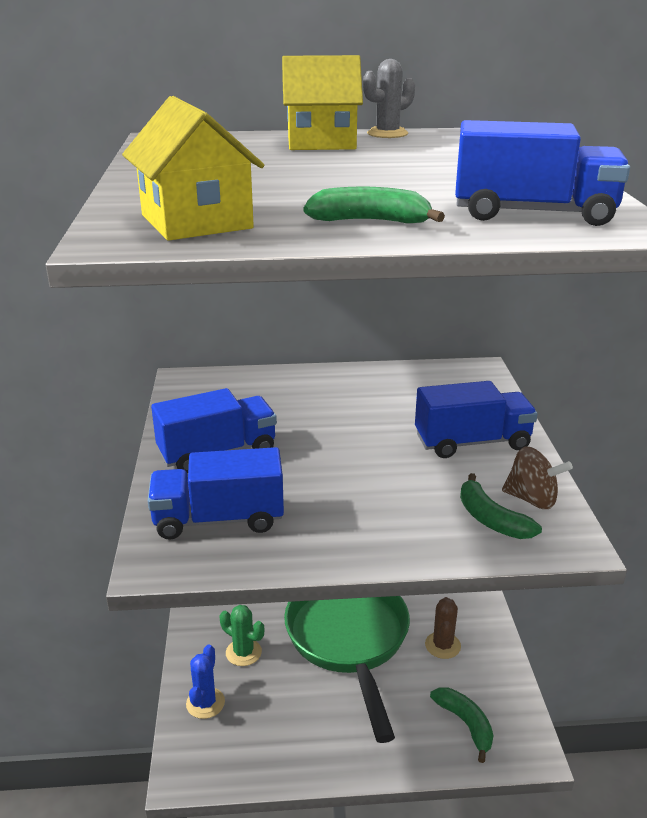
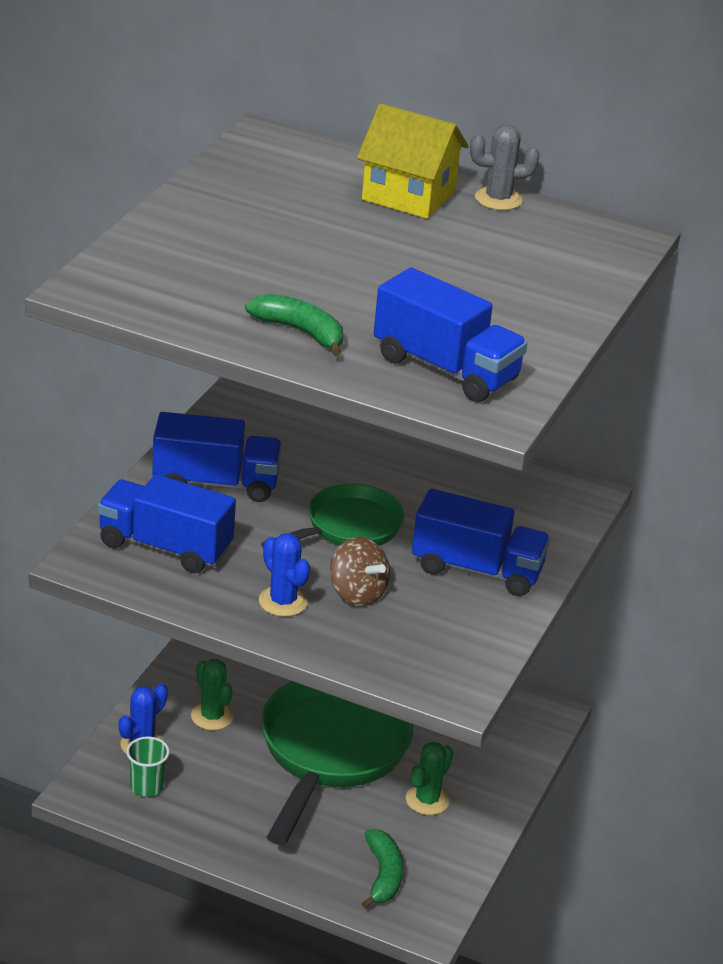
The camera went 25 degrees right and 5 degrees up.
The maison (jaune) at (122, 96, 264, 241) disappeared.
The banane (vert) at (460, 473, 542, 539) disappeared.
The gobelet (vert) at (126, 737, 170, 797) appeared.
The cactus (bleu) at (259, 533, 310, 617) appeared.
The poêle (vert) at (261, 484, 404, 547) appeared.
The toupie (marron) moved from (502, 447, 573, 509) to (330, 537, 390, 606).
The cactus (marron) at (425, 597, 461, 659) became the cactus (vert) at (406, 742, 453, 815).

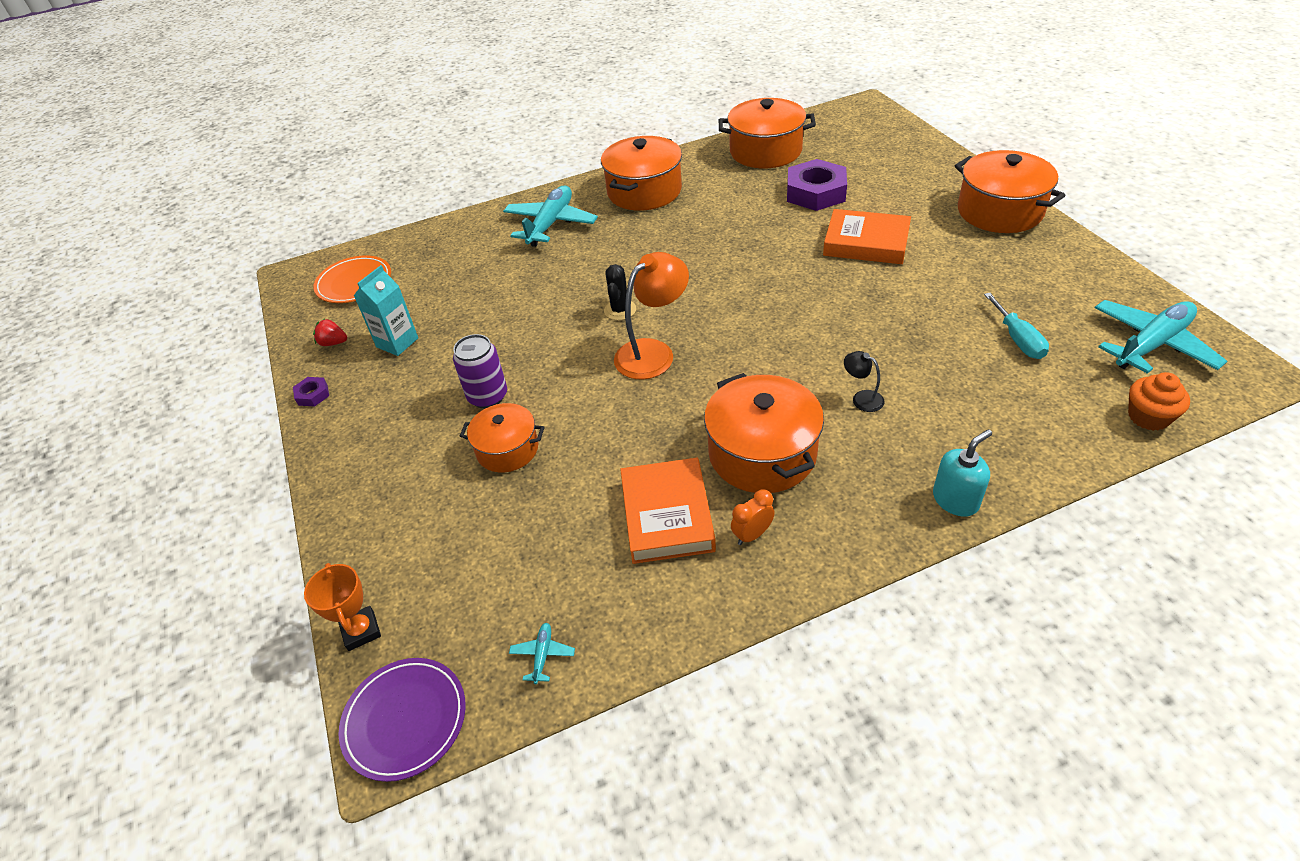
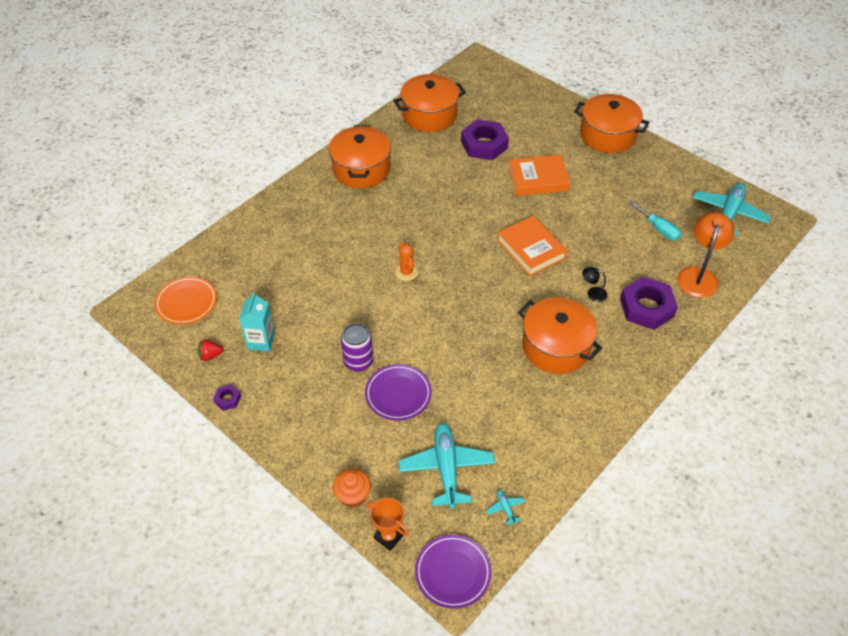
The camera went 30 degrees left and 5 degrees up.
The réveil (orange) at (731, 490, 775, 545) disappeared.
The distributeur de savon (turquoise) at (933, 429, 992, 517) disappeared.
The écrou (violet) at (620, 277, 678, 330) appeared.
The avion (turquoise) moved from (503, 186, 598, 247) to (399, 423, 495, 509).
The lampe (orange) moved from (614, 252, 689, 379) to (677, 212, 735, 298).
The livre (orange) moved from (620, 458, 716, 564) to (497, 216, 567, 276).
The muffin (orange) moved from (1128, 372, 1190, 431) to (333, 469, 371, 508).
The marmite (orange) at (460, 403, 544, 473) was replaced by the assiette (violet) at (365, 364, 432, 421).
The cactus (noir) at (604, 264, 636, 320) became the cactus (orange) at (395, 243, 418, 281).

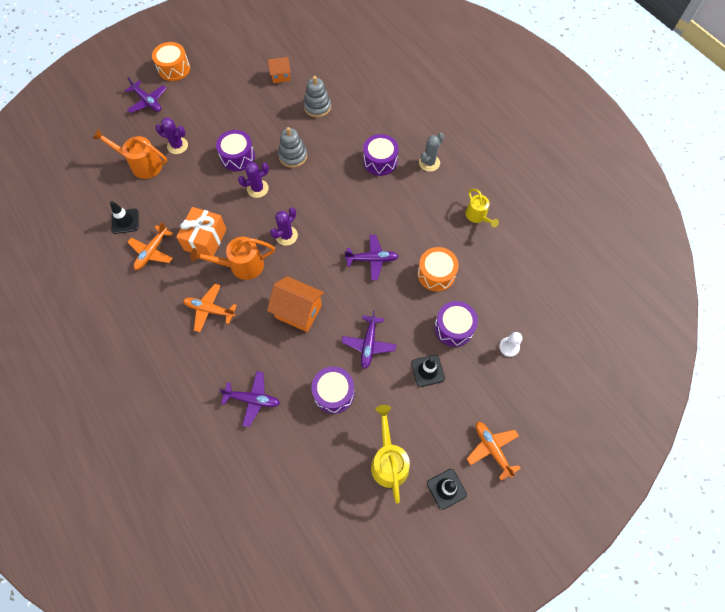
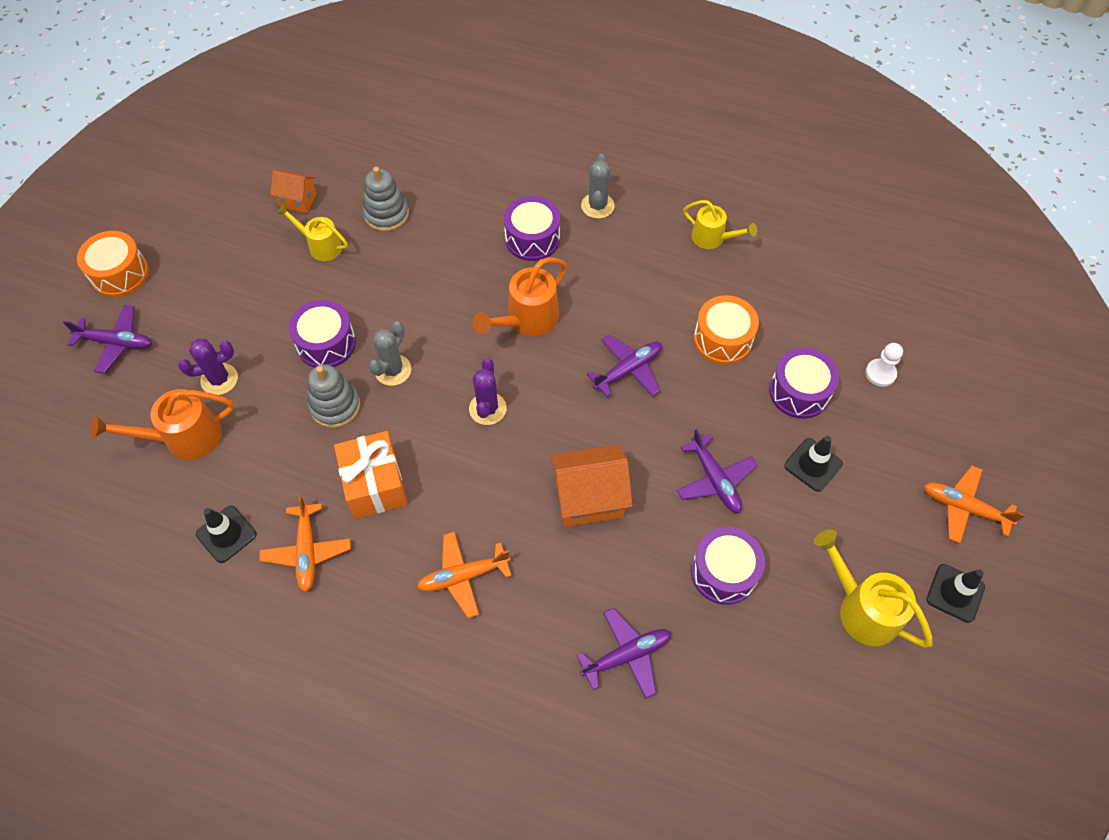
The camera went 35 degrees left and 5 degrees down.
The arrosoir (jaune) at (277, 204, 348, 261) appeared.
The arrosoir (orange) moved from (190, 237, 275, 280) to (473, 257, 568, 336).
The jouet à empiler (gris) moved from (278, 127, 307, 168) to (308, 364, 361, 428).
The cactus (violet) at (238, 162, 269, 198) became the cactus (gris) at (369, 321, 411, 386).
The maison (orange) at (268, 57, 291, 83) turned 60 degrees clockwise.

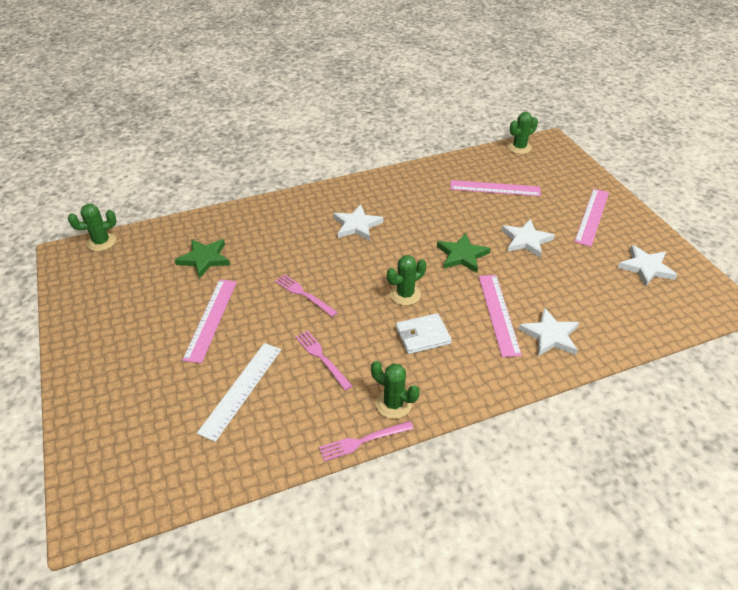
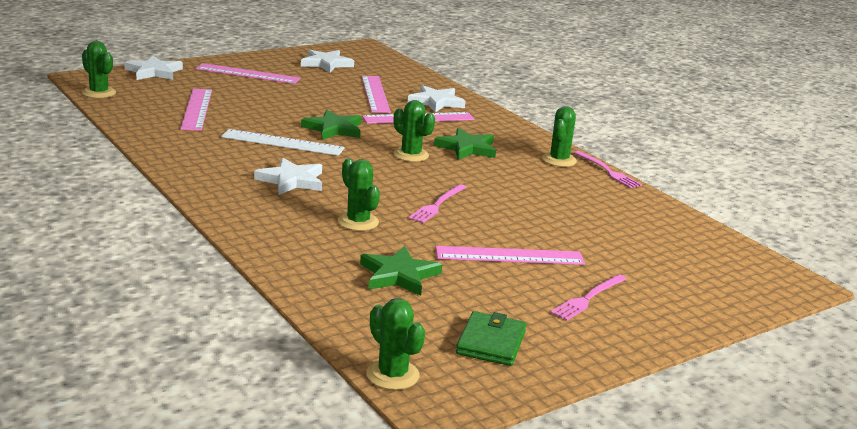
The camera went 105 degrees left and 20 degrees down.
The cactus (vert) at (338, 158, 380, 231) appeared.
The règle (rose) at (361, 76, 391, 113) appeared.
The portefeuille (vert) at (456, 311, 526, 366) appeared.
The règle (blanc) moved from (197, 343, 281, 442) to (221, 129, 345, 156).
The fourchette (rose) moved from (296, 330, 352, 390) to (550, 274, 627, 321).
The étoile (blanc) moved from (501, 219, 555, 258) to (125, 55, 183, 80).
The portefeuille (blanc) at (396, 313, 452, 354) was replaced by the étoile (vert) at (434, 128, 496, 160).

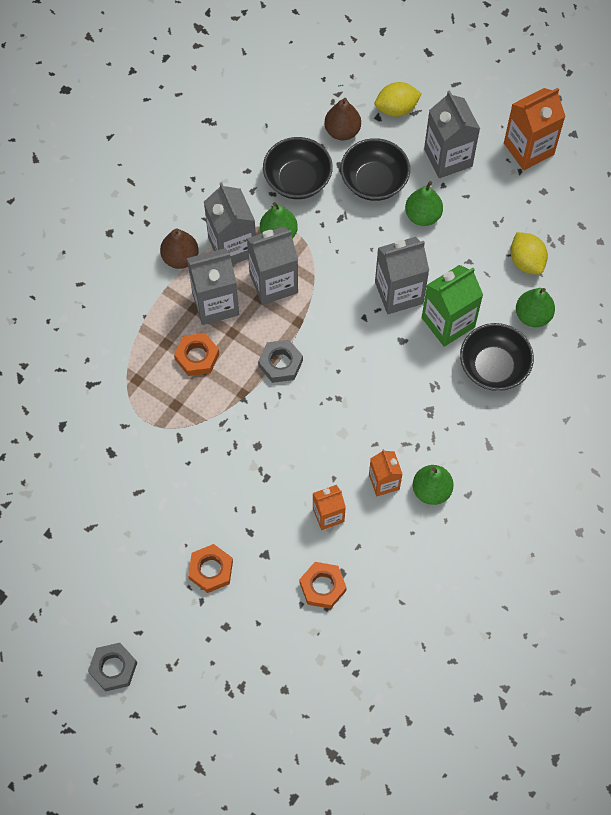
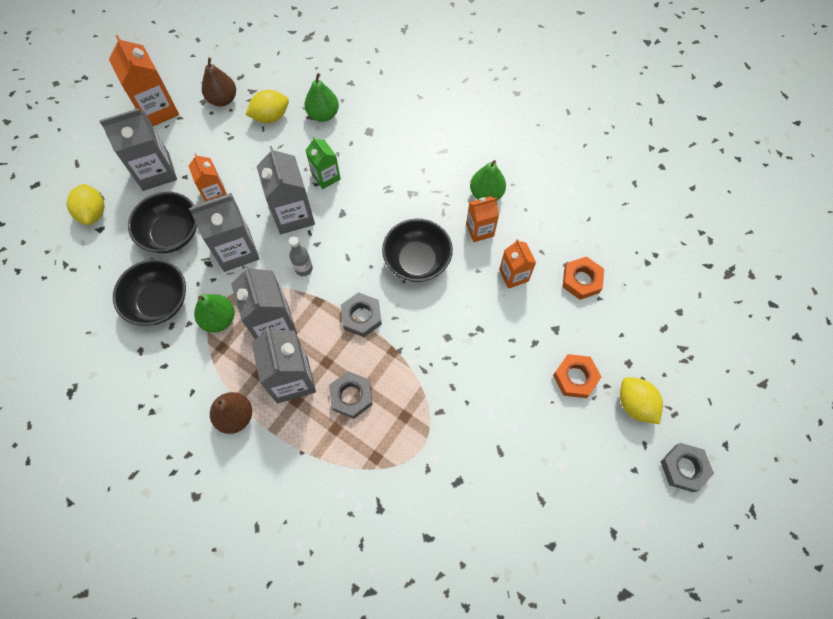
The camera went 90 degrees left and 0 degrees up.
The bouteille (gris) at (289, 236, 313, 276) appeared.
The citron (jaune) at (620, 377, 663, 424) appeared.
The brique de lait (gris) moved from (204, 182, 256, 265) to (189, 193, 259, 272).
The poire (marron) moved from (324, 98, 361, 140) to (202, 57, 236, 106).
The bol (noir) moved from (460, 323, 534, 391) to (382, 218, 453, 282).
The poire (vert) at (405, 181, 443, 226) was replaced by the brique de lait (orange) at (189, 153, 227, 201).
The écrou (orange) at (174, 333, 219, 376) became the écrou (gris) at (329, 371, 373, 419).
The brique de lait (vert) at (422, 265, 483, 347) changed to 0.61 times the size.

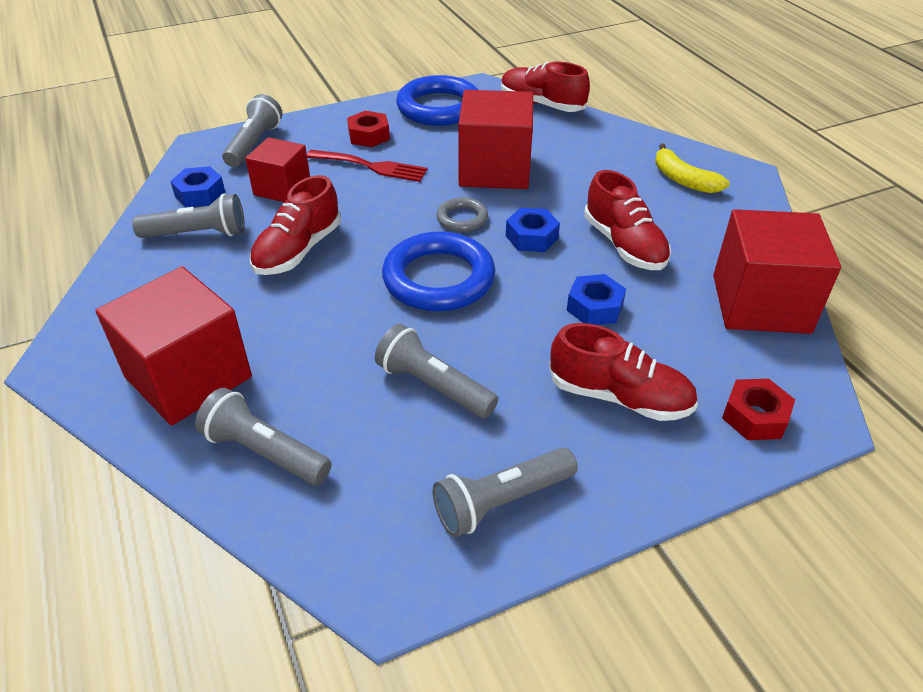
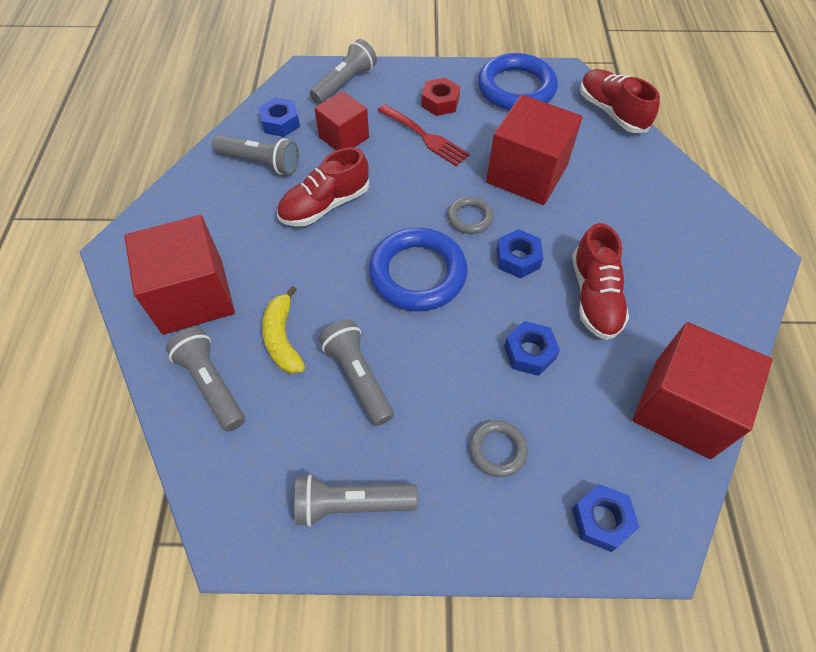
The camera went 25 degrees right and 15 degrees up.
The banane (jaune) moved from (655, 143, 730, 193) to (262, 286, 305, 374).
The chaussure (rouge) at (549, 323, 698, 421) was replaced by the anneau (gris) at (469, 420, 528, 477).
The écrou (rouge) at (722, 379, 795, 440) became the écrou (bleu) at (572, 484, 640, 552).

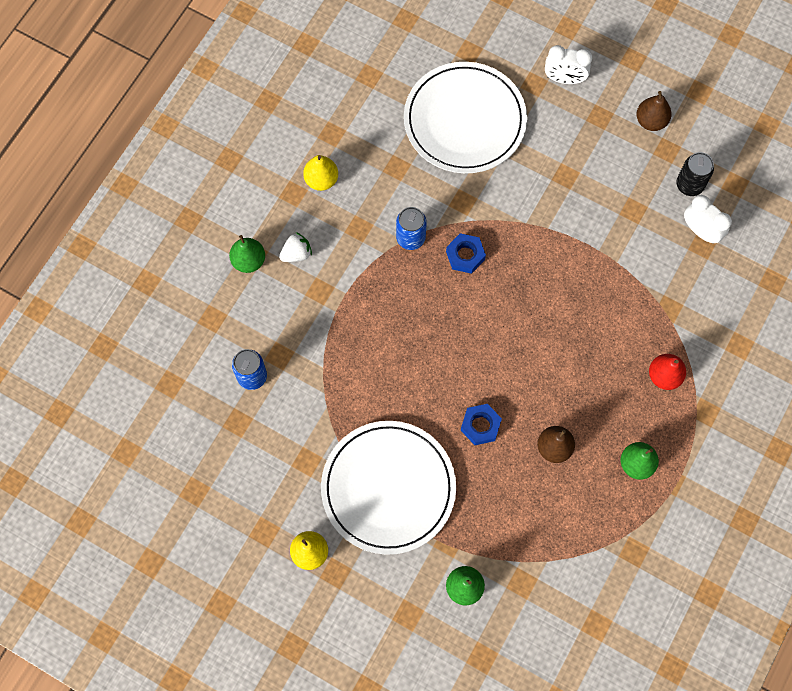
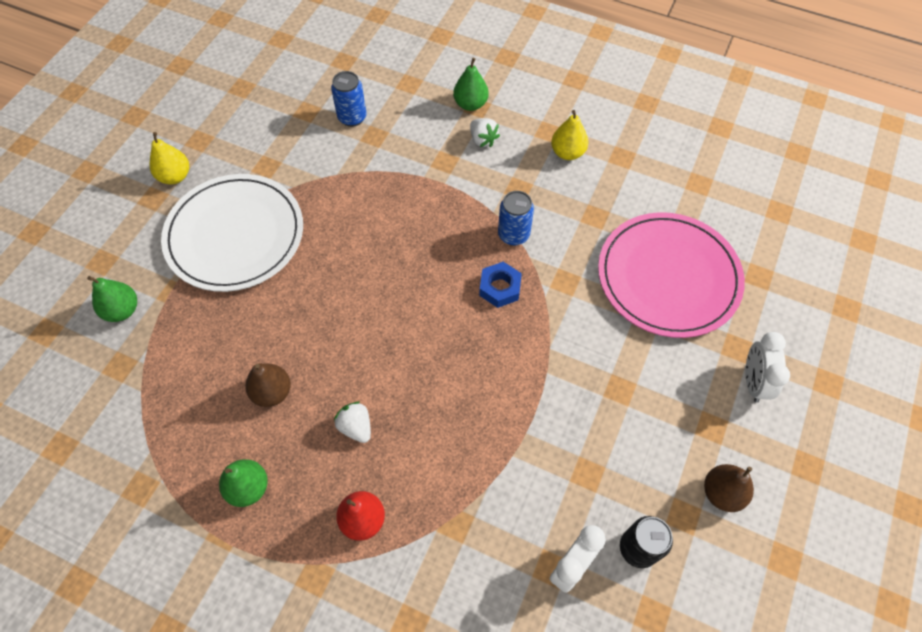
The camera went 85 degrees right and 10 degrees down.
The écrou (bleu) at (461, 404, 502, 445) disappeared.
The fraise (blanc) at (334, 402, 371, 443) appeared.
The assiette (blanc) at (404, 62, 527, 173) became the assiette (rose) at (598, 212, 745, 338).

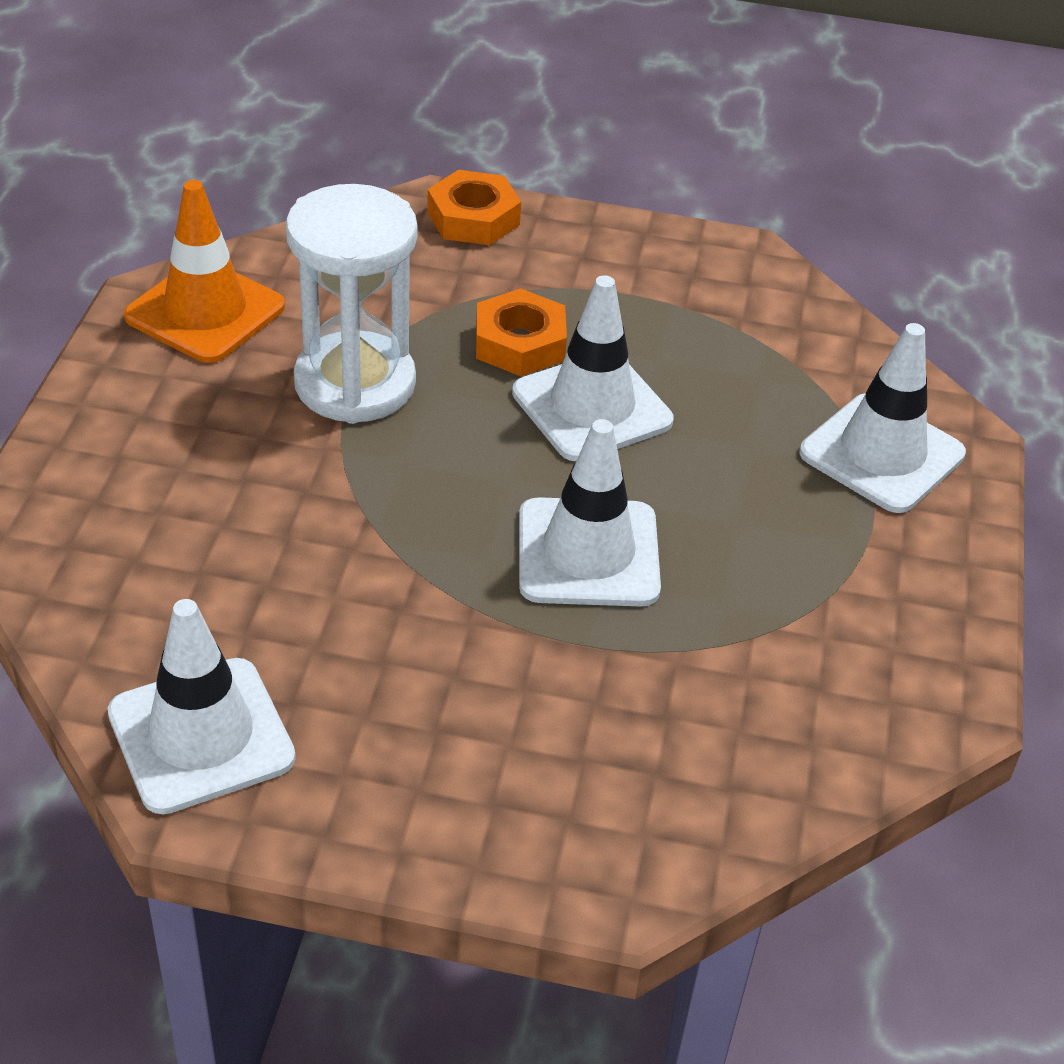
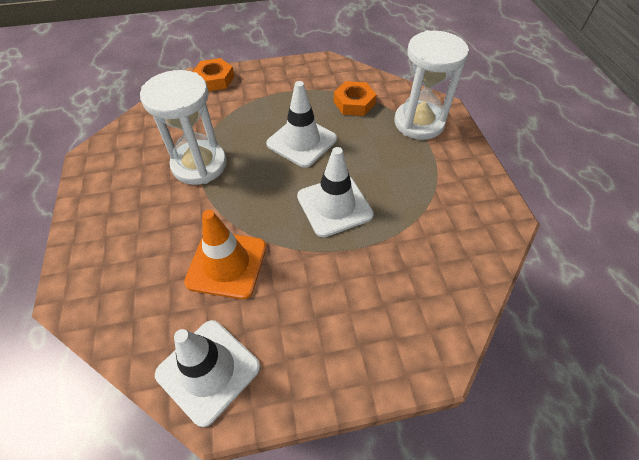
The camera went 20 degrees left and 10 degrees up.
The cône de chantier (orange) moved from (124, 180, 285, 363) to (184, 210, 266, 299).
The écrou (orange) moved from (476, 288, 567, 376) to (334, 81, 377, 116).
The cône de chantier (blanc) at (800, 323, 966, 513) was replaced by the sablier (blanc) at (394, 30, 469, 140).

